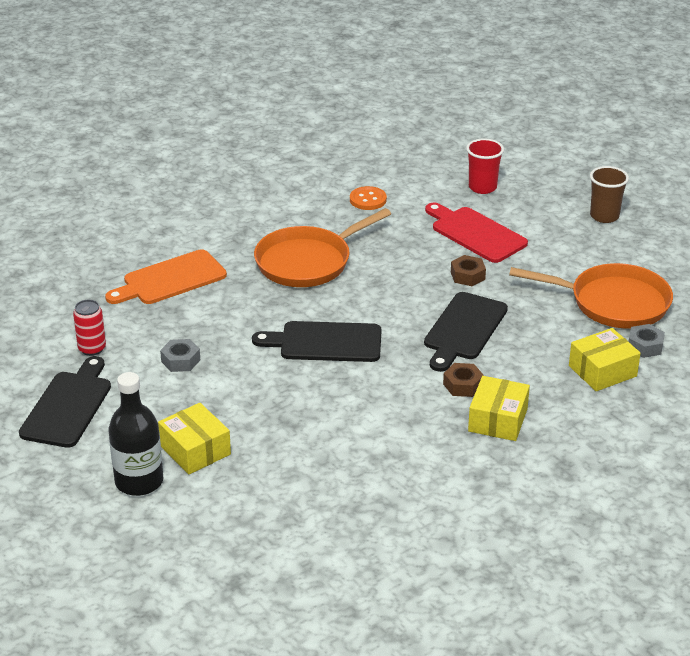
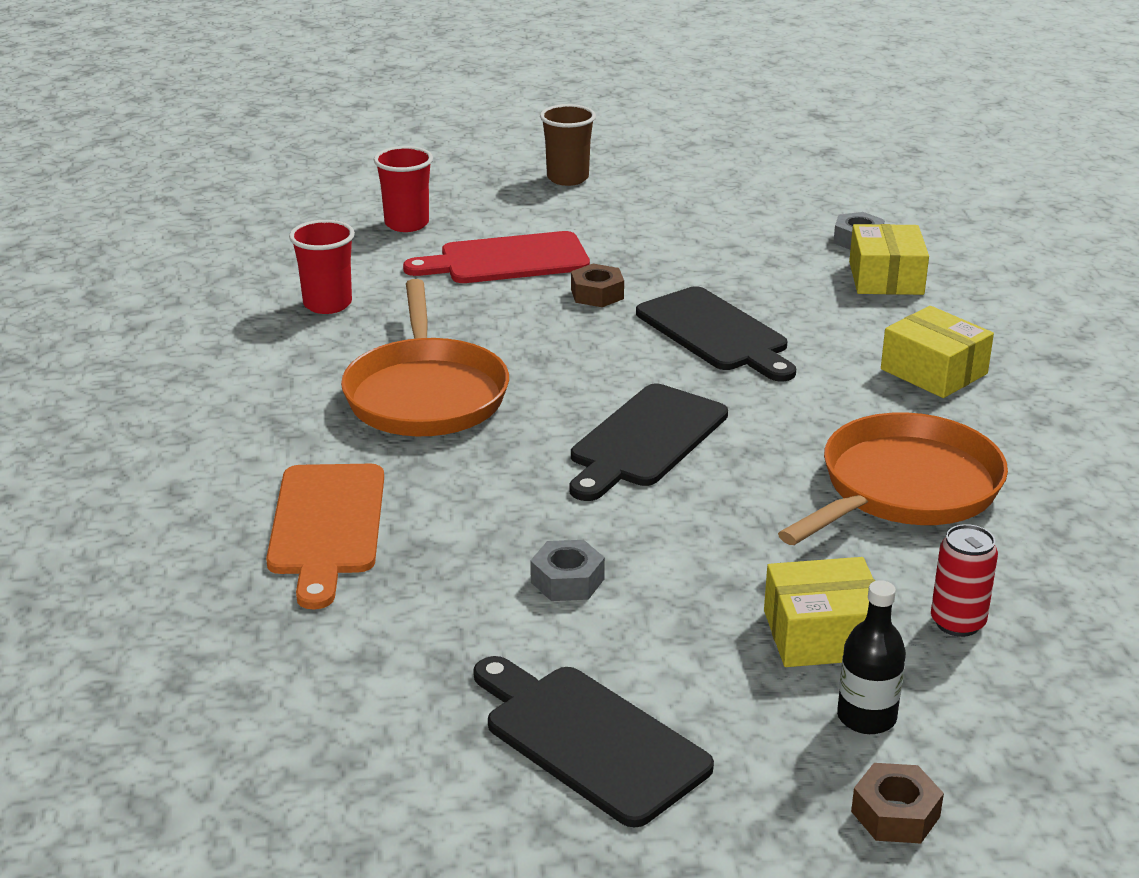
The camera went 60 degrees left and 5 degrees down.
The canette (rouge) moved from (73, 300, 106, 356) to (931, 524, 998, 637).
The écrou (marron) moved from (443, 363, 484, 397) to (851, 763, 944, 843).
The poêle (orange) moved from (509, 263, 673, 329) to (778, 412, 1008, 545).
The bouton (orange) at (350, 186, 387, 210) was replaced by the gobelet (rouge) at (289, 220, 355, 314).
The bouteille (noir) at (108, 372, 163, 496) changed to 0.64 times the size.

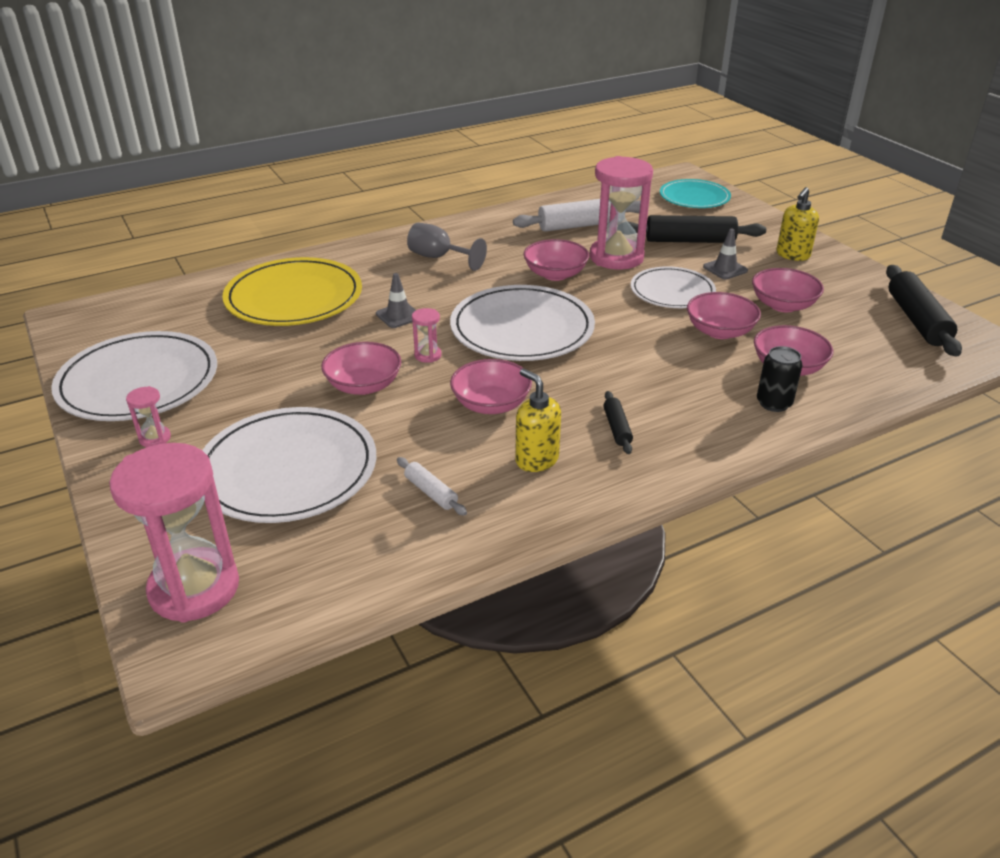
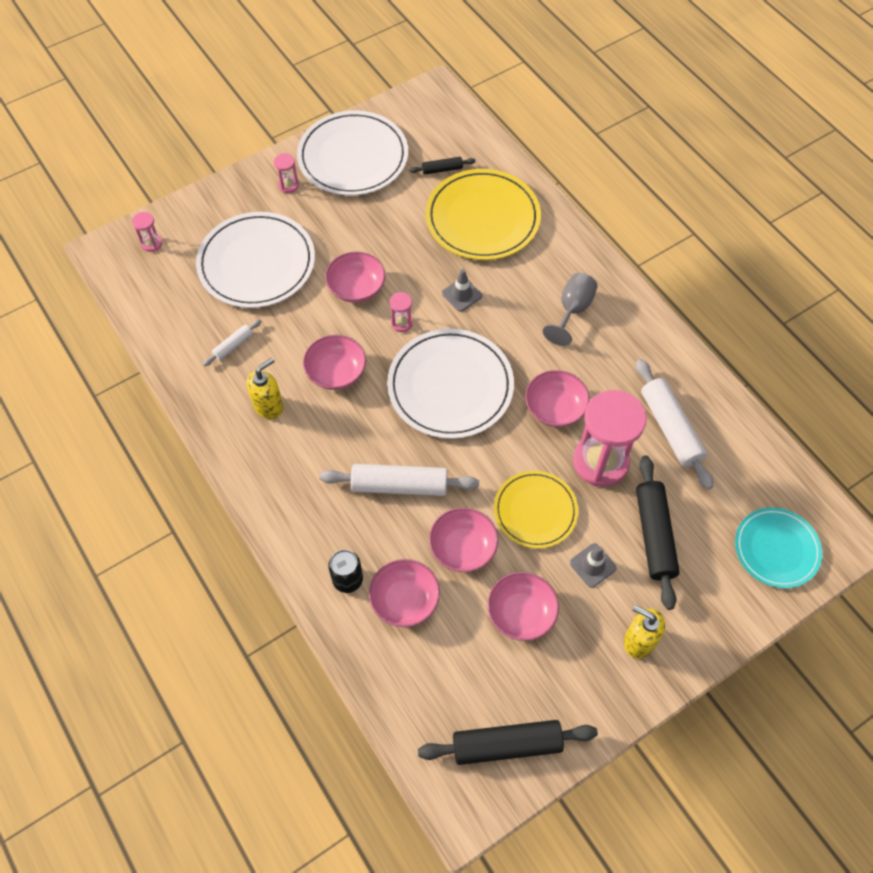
The camera went 85 degrees right and 25 degrees up.
The rouleau à pâtisserie (blanc) at (319, 464, 479, 496) appeared.
The rouleau à pâtisserie (noir) moved from (603, 391, 633, 454) to (409, 157, 475, 174).
The assiette (blanc) at (631, 266, 716, 308) became the assiette (jaune) at (494, 471, 578, 549).
The sablier (rose) at (109, 443, 239, 623) changed to 0.42 times the size.

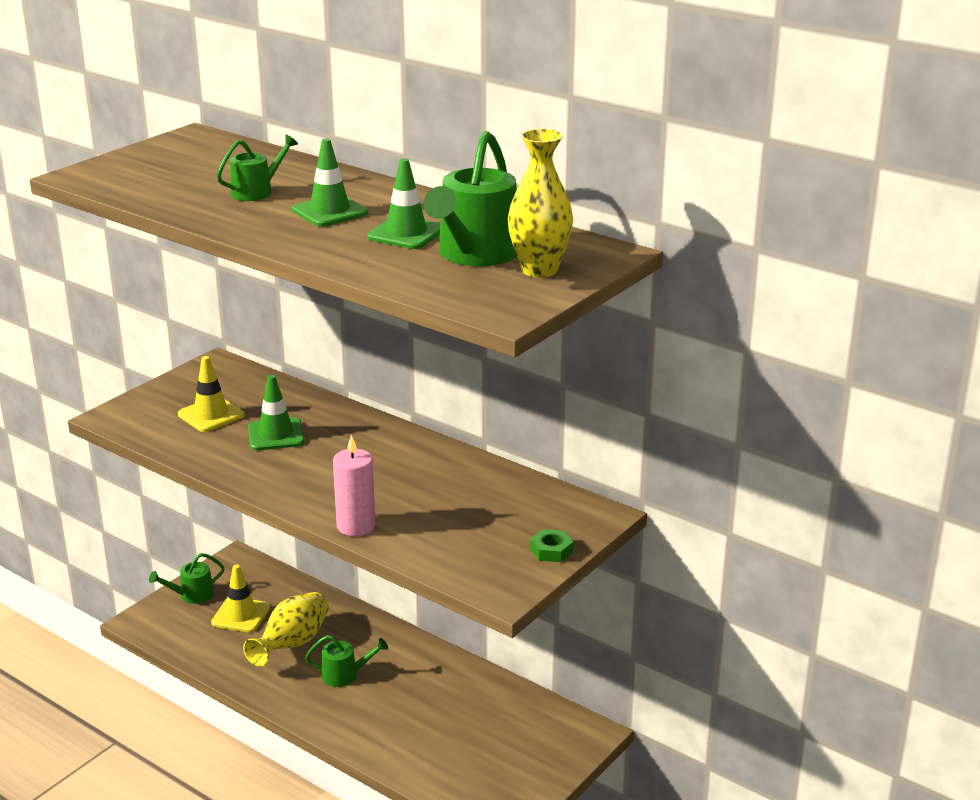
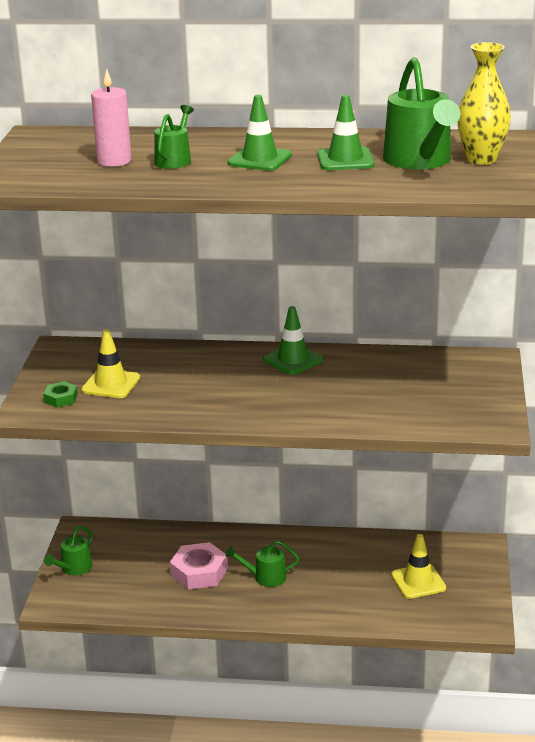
The camera went 30 degrees left and 0 degrees up.
The cône de chantier (jaune) moved from (211, 565, 270, 632) to (391, 534, 446, 599).
The cône de chantier (vert) moved from (248, 375, 304, 450) to (263, 306, 324, 375).
The bougie (rose) moved from (333, 434, 375, 536) to (91, 68, 132, 167).
The écrou (vert) moved from (530, 529, 573, 562) to (43, 381, 78, 407).
The vase (jaune) at (243, 592, 329, 666) was replaced by the écrou (rose) at (170, 542, 228, 590).
The arrosoir (vert) at (305, 635, 388, 687) turned 150 degrees counterclockwise.

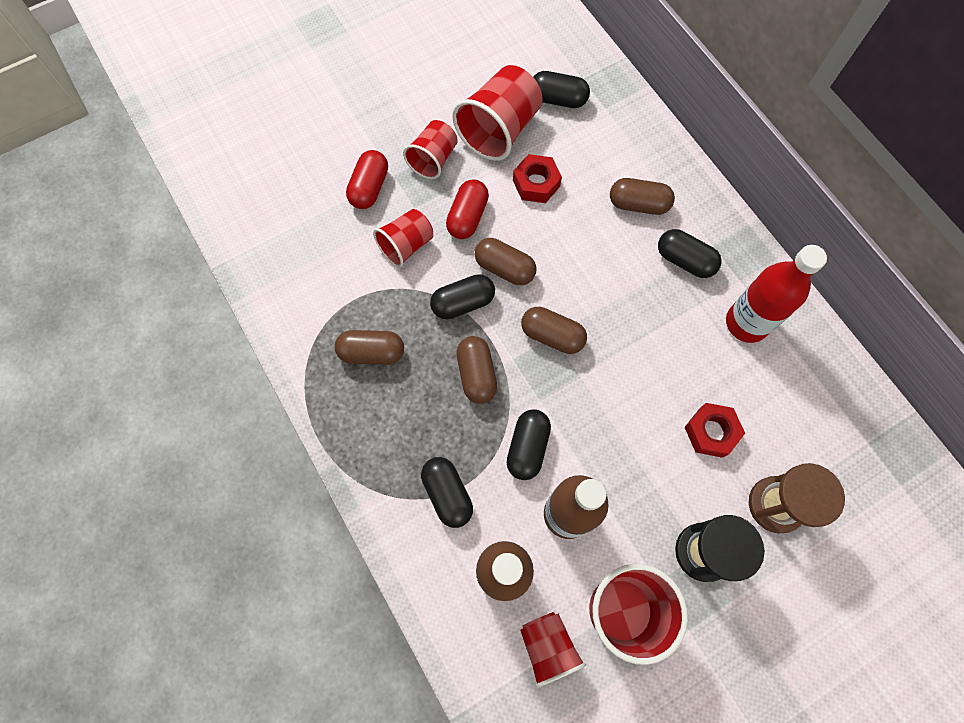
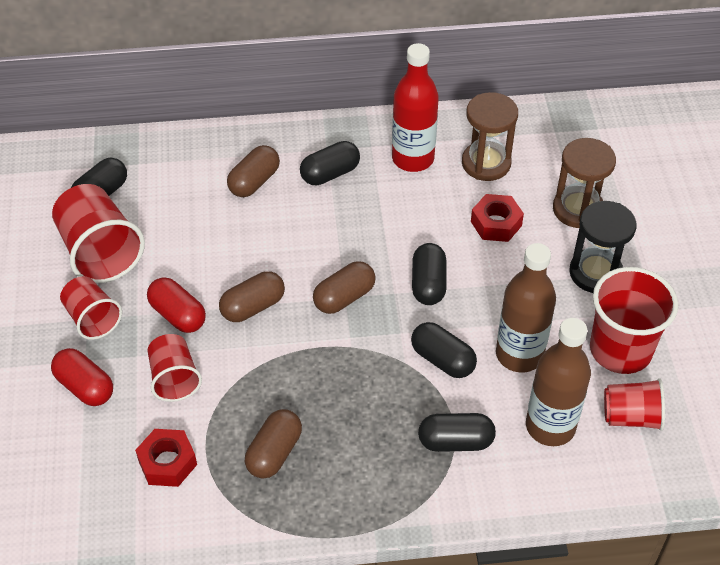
The camera went 65 degrees left and 20 degrees down.
The gélule (marron) at (456, 336, 497, 404) disappeared.
The sablier (marron) at (462, 92, 518, 181) appeared.
The gélule (noir) moved from (430, 274, 495, 319) to (412, 243, 446, 305).
The écrou (rouge) moved from (513, 154, 562, 203) to (135, 429, 197, 487).

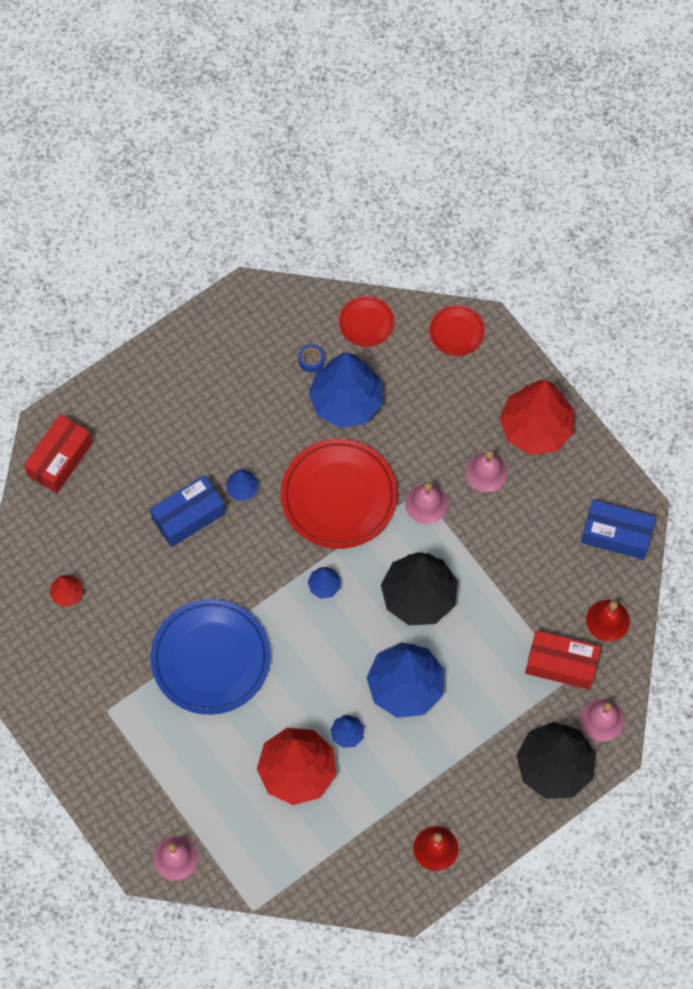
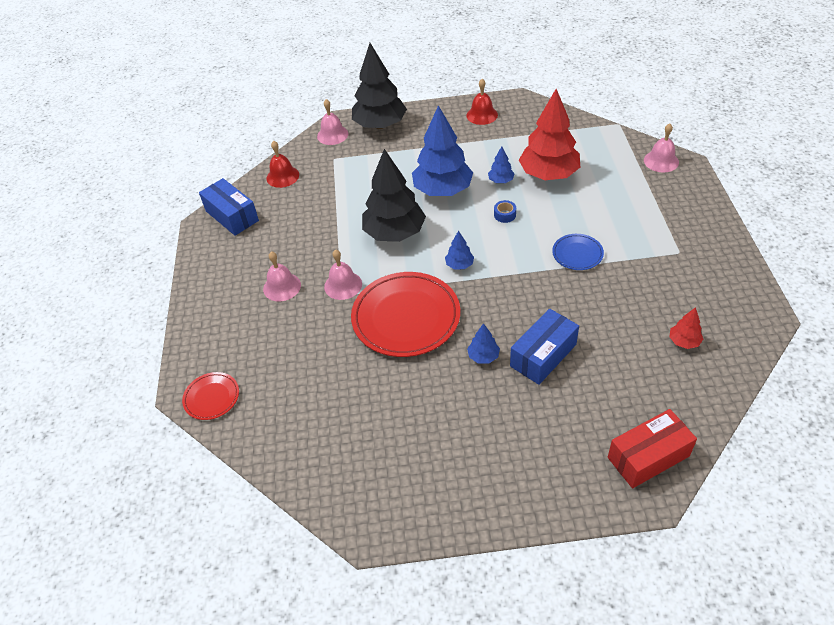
The camera went 145 degrees left and 20 degrees down.
The arbre (bleu) at (309, 352, 383, 428) disappeared.
The assiette (rouge) at (339, 296, 394, 347) disappeared.
The arbre (rouge) at (500, 380, 574, 455) disappeared.
The boîte (rouge) at (525, 630, 601, 689) disappeared.
The ruban adhésif (bleu) moved from (298, 344, 324, 373) to (494, 200, 516, 223).
The boîte (bleu) at (150, 475, 226, 547) turned 45 degrees counterclockwise.
The assiette (bleu) at (151, 599, 270, 715) changed to 0.49 times the size.

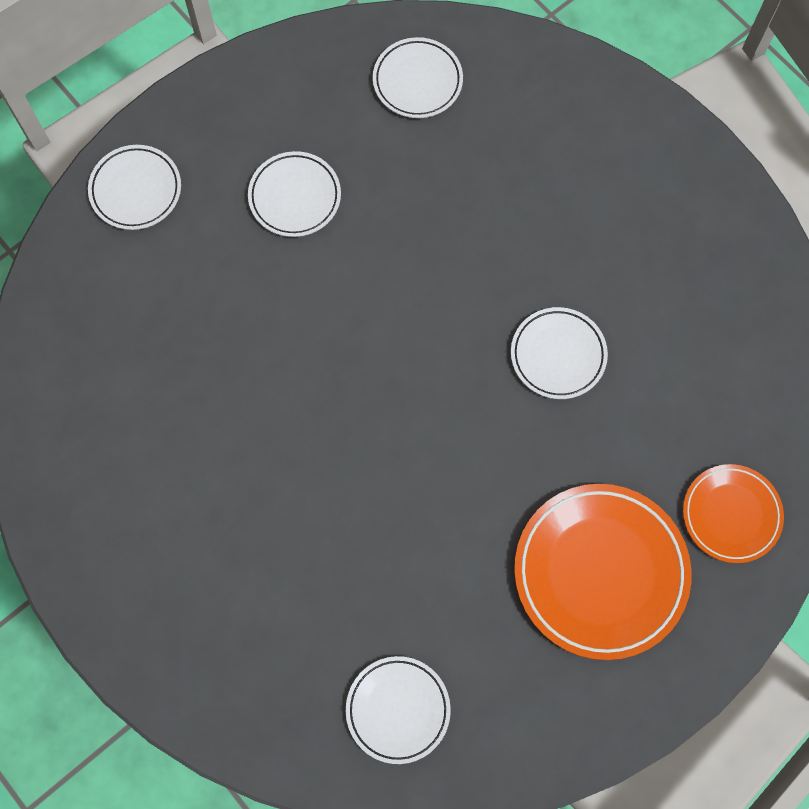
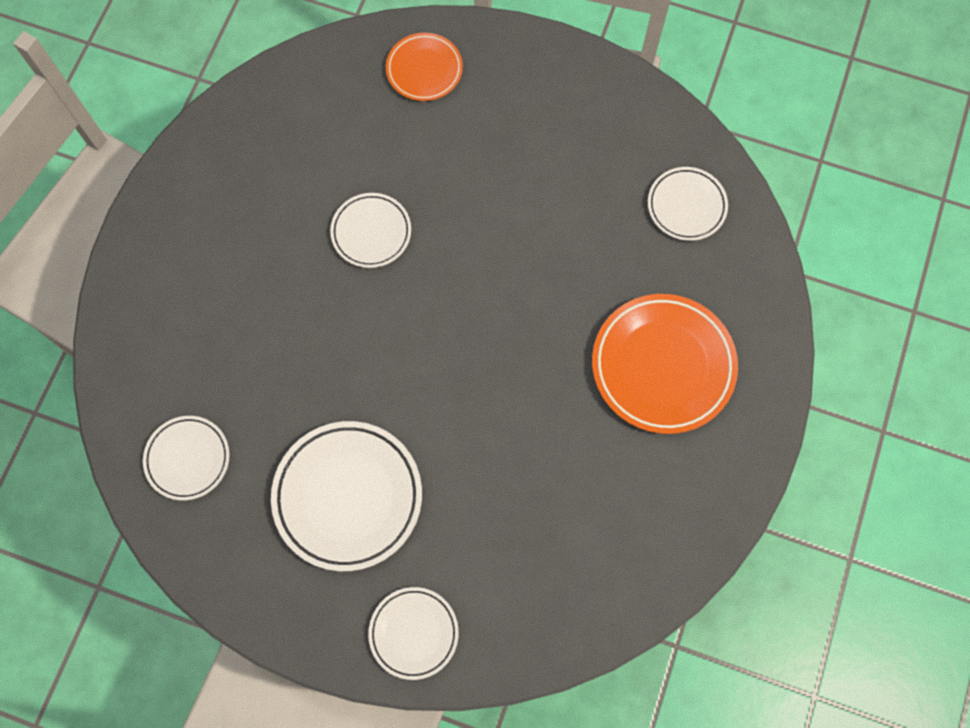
The camera went 120 degrees left and 0 degrees up.
The assiette (orange) moved from (514, 484, 691, 660) to (592, 294, 738, 434).
The assiette (blanc) at (248, 151, 341, 237) changed to 1.73 times the size.

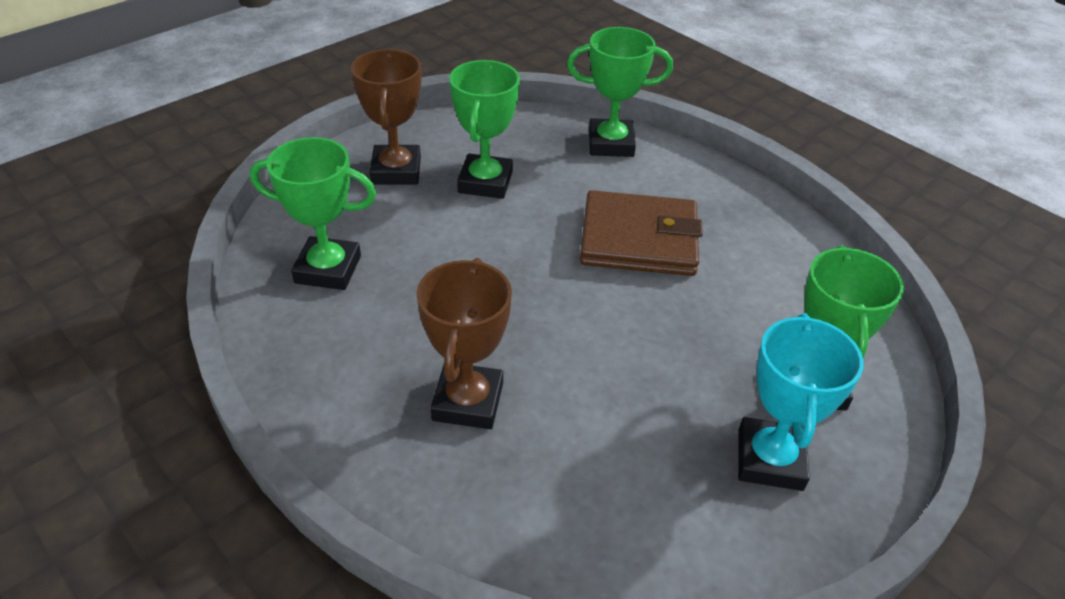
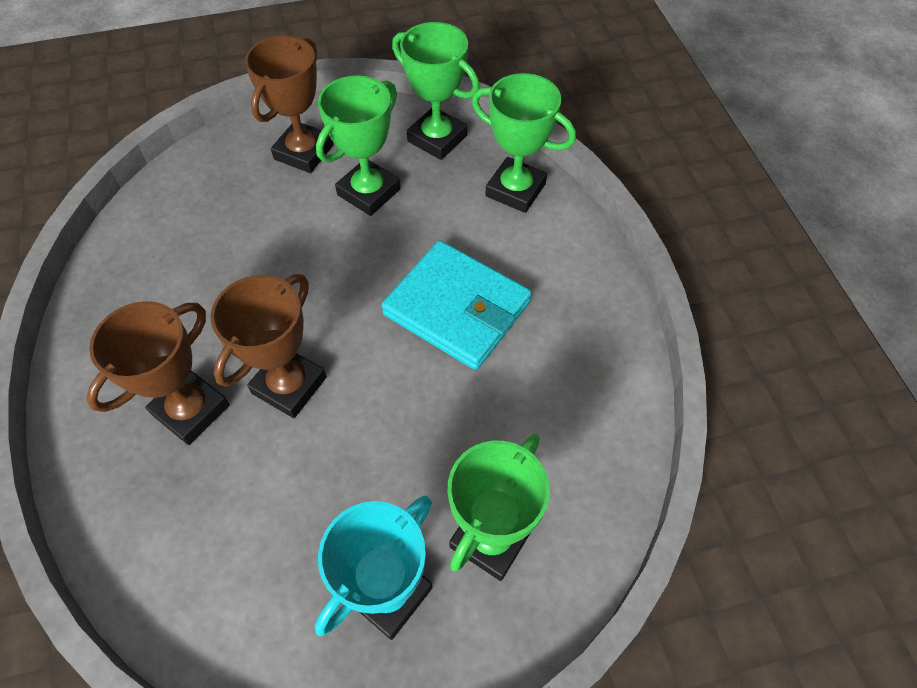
The camera went 30 degrees right and 15 degrees up.
The trophée (marron) at (211, 274, 327, 418) appeared.
The trophée (vert) moved from (250, 137, 376, 290) to (392, 22, 480, 160).
The portefeuille (marron) at (580, 190, 703, 276) became the portefeuille (turquoise) at (381, 240, 532, 370).

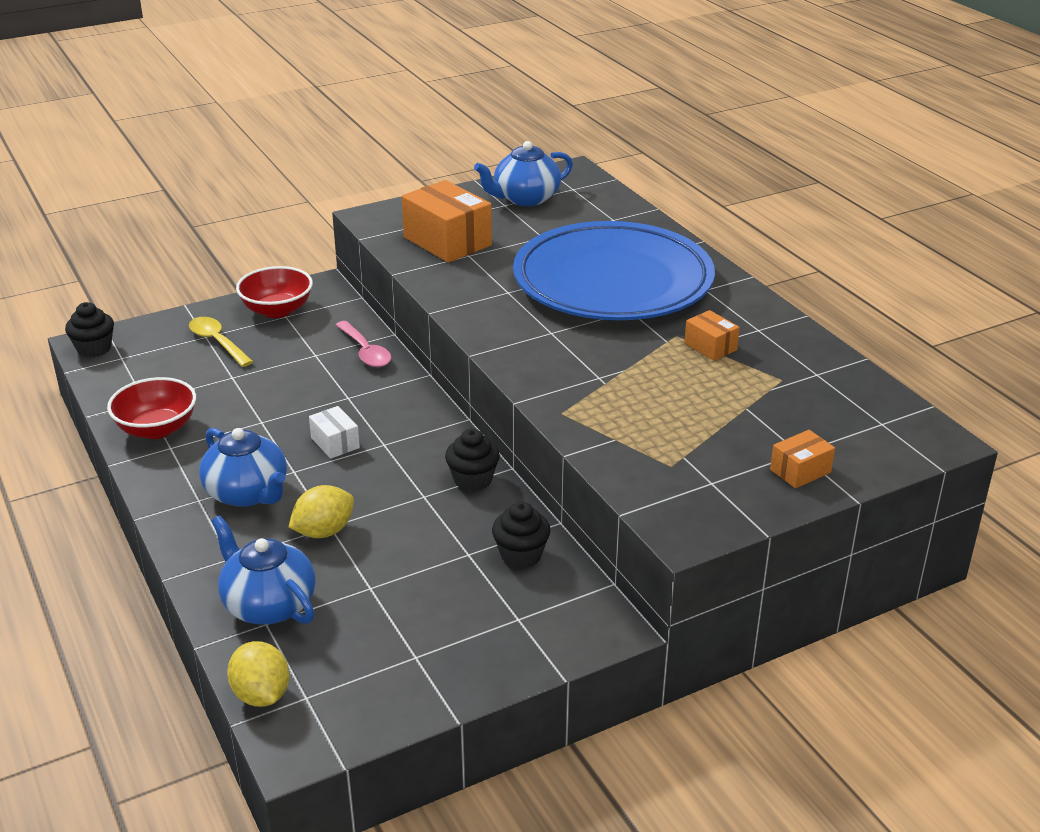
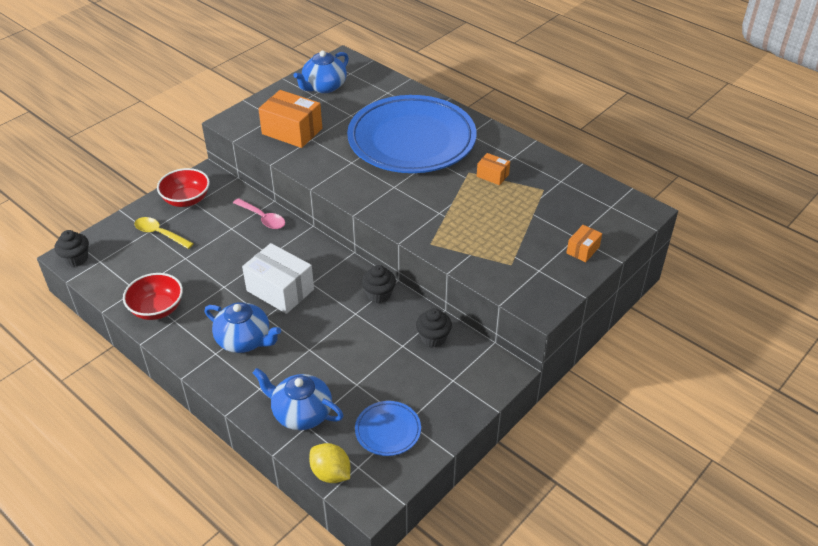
The camera went 20 degrees left and 10 degrees up.
The citron (jaune) at (289, 485, 354, 538) disappeared.
The assiette (bleu) at (355, 401, 421, 456) appeared.
The boîte (blanc) at (309, 406, 360, 459) changed to 1.95 times the size.

